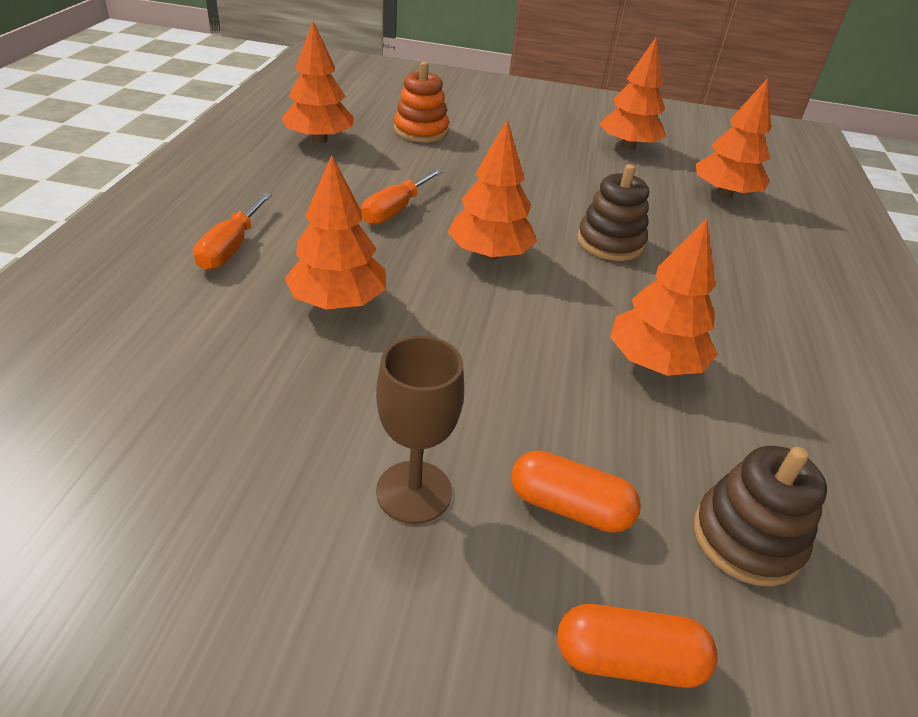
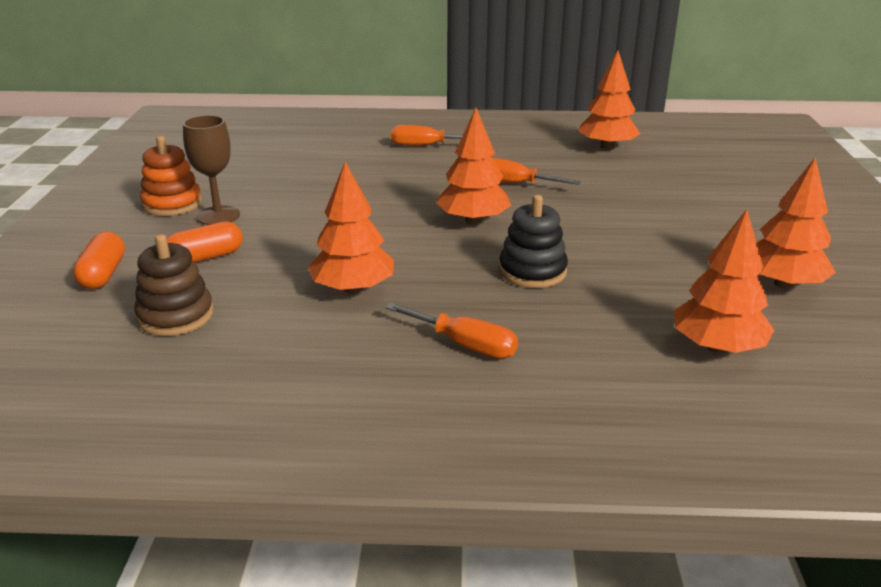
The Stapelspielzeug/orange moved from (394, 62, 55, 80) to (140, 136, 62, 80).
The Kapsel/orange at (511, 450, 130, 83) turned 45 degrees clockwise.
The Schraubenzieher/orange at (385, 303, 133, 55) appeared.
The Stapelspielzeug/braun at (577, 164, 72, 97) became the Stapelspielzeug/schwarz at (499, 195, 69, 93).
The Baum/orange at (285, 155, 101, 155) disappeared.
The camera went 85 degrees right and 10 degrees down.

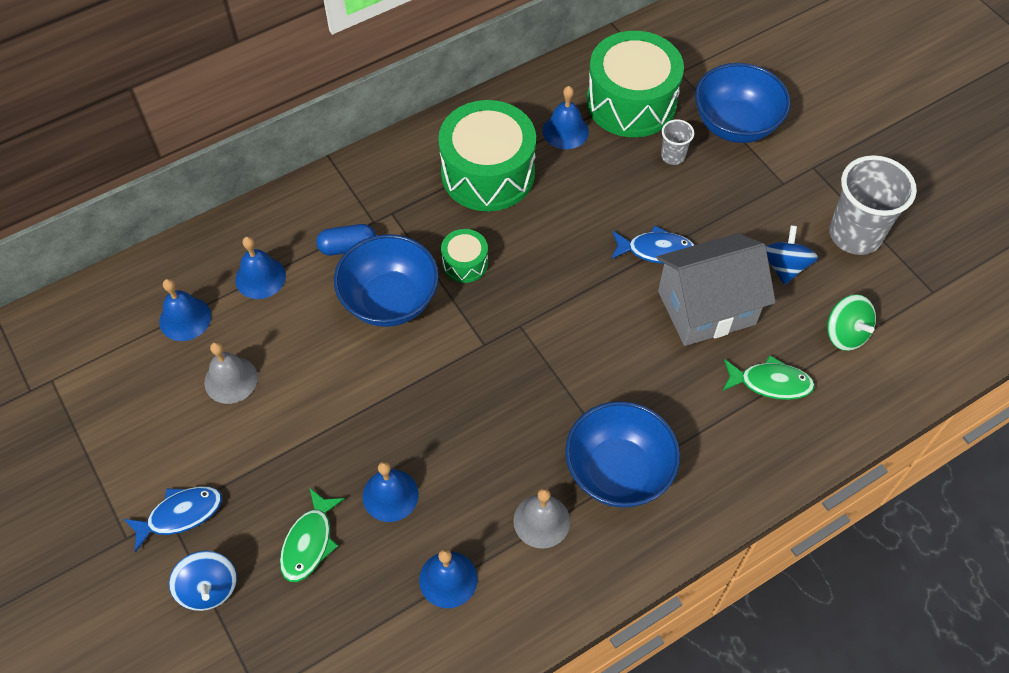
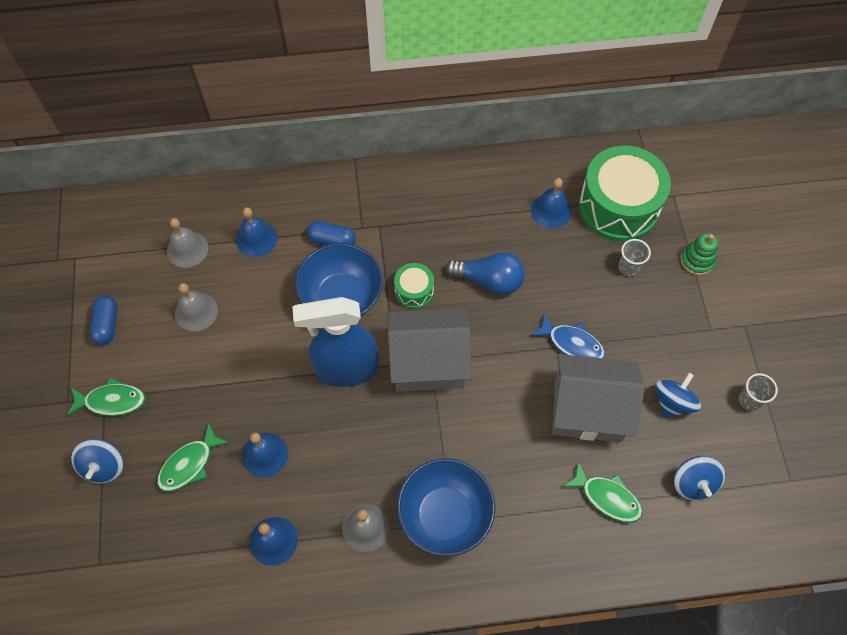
The Fisch/blau at (124, 486, 98, 66) became the Fisch/grün at (67, 377, 79, 39).
The Kapsel/blau at (89, 296, 28, 49) appeared.
The Glocke/blau at (159, 279, 52, 62) became the Glocke/grau at (167, 218, 42, 50).
The Sprühflasche/blau at (293, 297, 86, 90) appeared.
The Haus/grau at (388, 308, 84, 84) appeared.
The Glühbirne/blau at (445, 252, 80, 43) appeared.
The Kreisel/grün at (827, 294, 49, 57) became the Kreisel/blau at (674, 456, 51, 45).
The Schüssel/blau at (695, 63, 95, 80) was replaced by the Stapelspielzeug/grün at (680, 233, 38, 42).
The Becher/grau at (829, 155, 88, 100) changed to 0.48 times the size.
The Trommel/grün at (438, 100, 98, 111) disappeared.
The camera went 25 degrees right and 5 degrees up.

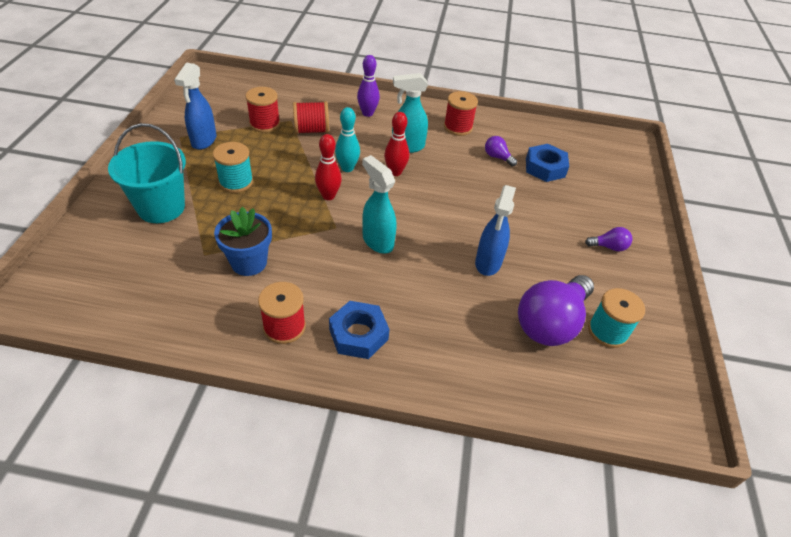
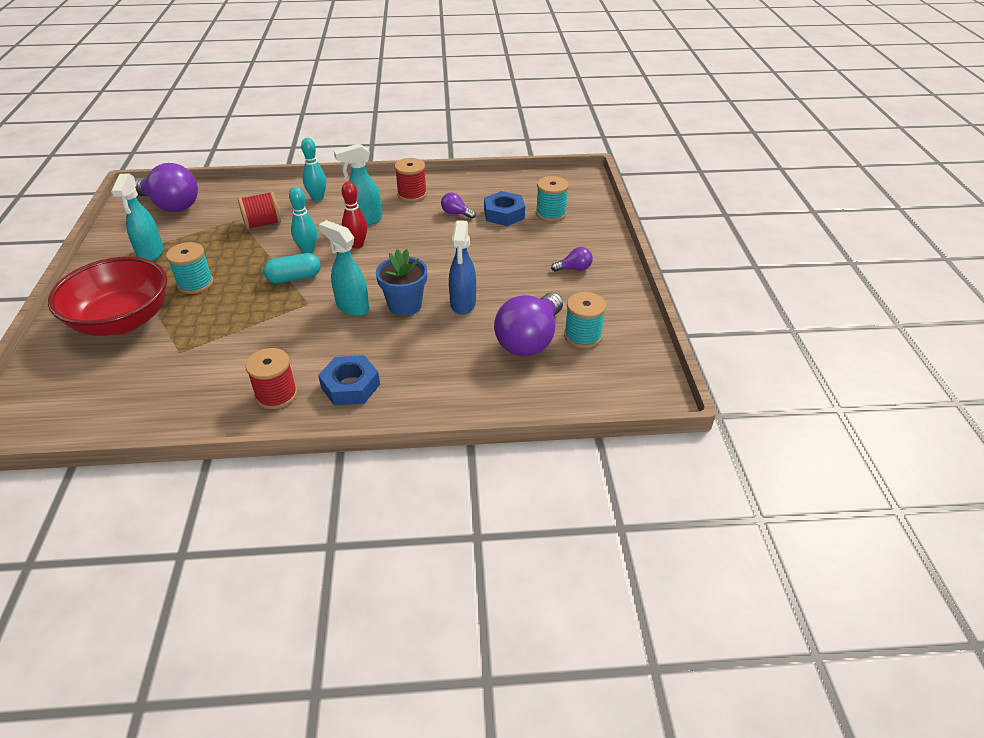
The Eimer/türkis at (108, 123, 78, 100) was replaced by the Schüssel/rot at (48, 257, 119, 79).
The Sprühflasche/blau at (174, 63, 42, 87) became the Sprühflasche/türkis at (111, 174, 52, 87).
The Glühbirne/lila at (135, 163, 63, 49) appeared.
The Bowlingkegel/rot at (315, 134, 27, 66) was replaced by the Kapsel/türkis at (263, 253, 58, 30).
The Bowlingkegel/lila at (357, 55, 23, 62) became the Bowlingkegel/türkis at (301, 138, 25, 63).
The Blumentopf/blau moved from (214, 207, 58, 69) to (376, 249, 51, 67).
The Garnrolle/türkis at (536, 176, 33, 46) appeared.
The Garnrolle/rot at (245, 87, 35, 46) disappeared.
The camera went 10 degrees left and 5 degrees down.

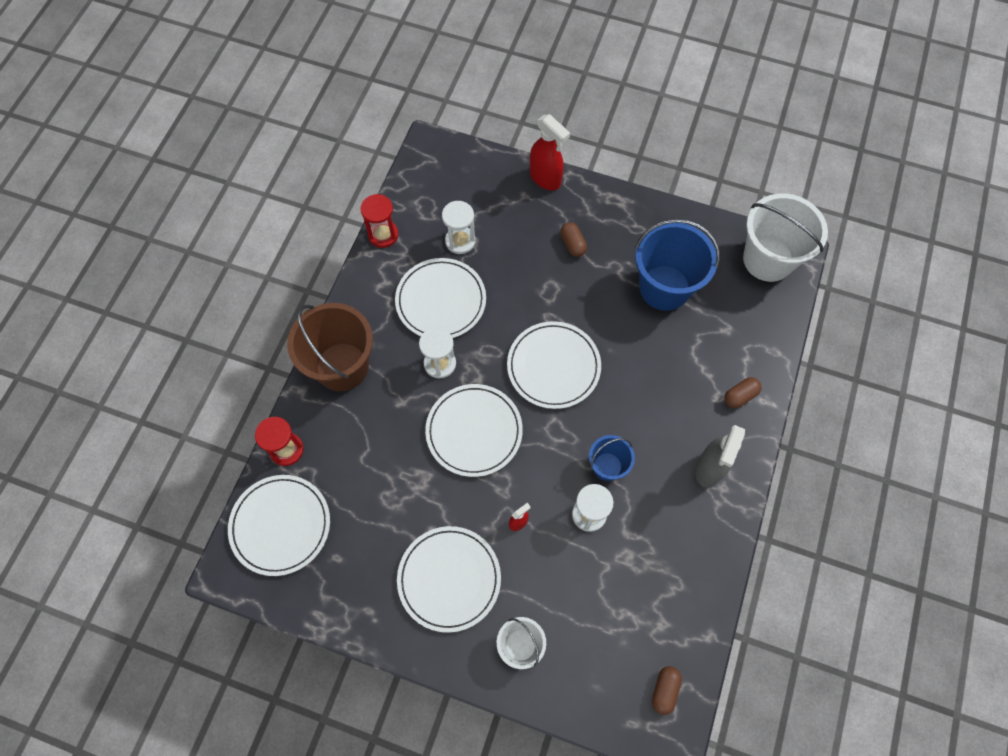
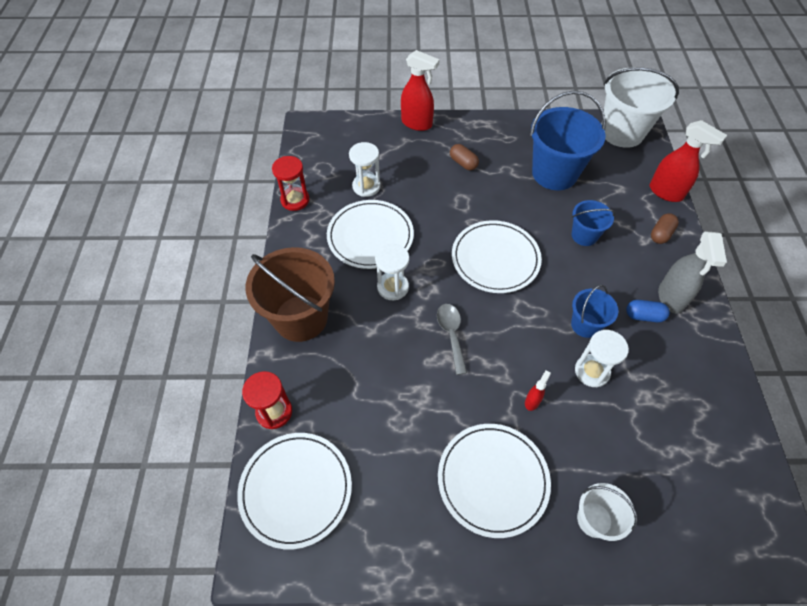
The Teller/weiß at (425, 384, 98, 93) was replaced by the Löffel/grau at (437, 304, 30, 71).
The Eimer/blau at (571, 200, 45, 46) appeared.
The Kapsel/blau at (626, 300, 44, 22) appeared.
The Sprühflasche/rot at (650, 120, 77, 82) appeared.
The Kapsel/braun at (652, 666, 30, 49) disappeared.
The camera went 20 degrees left and 10 degrees down.

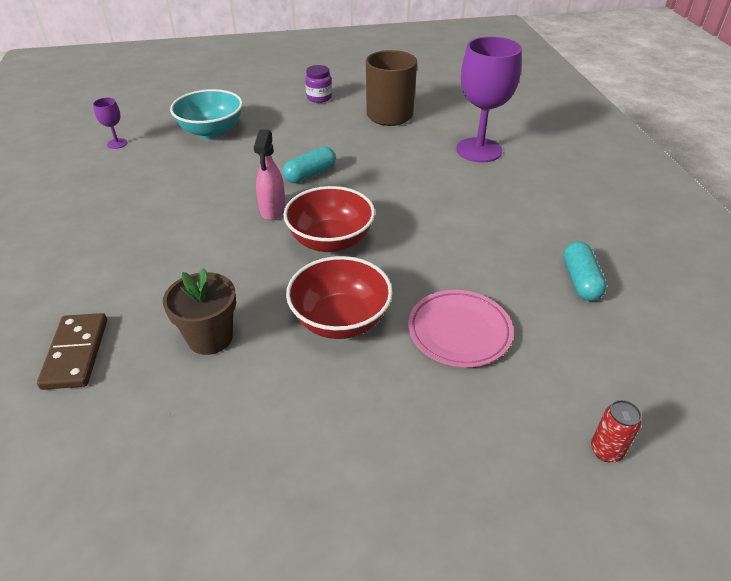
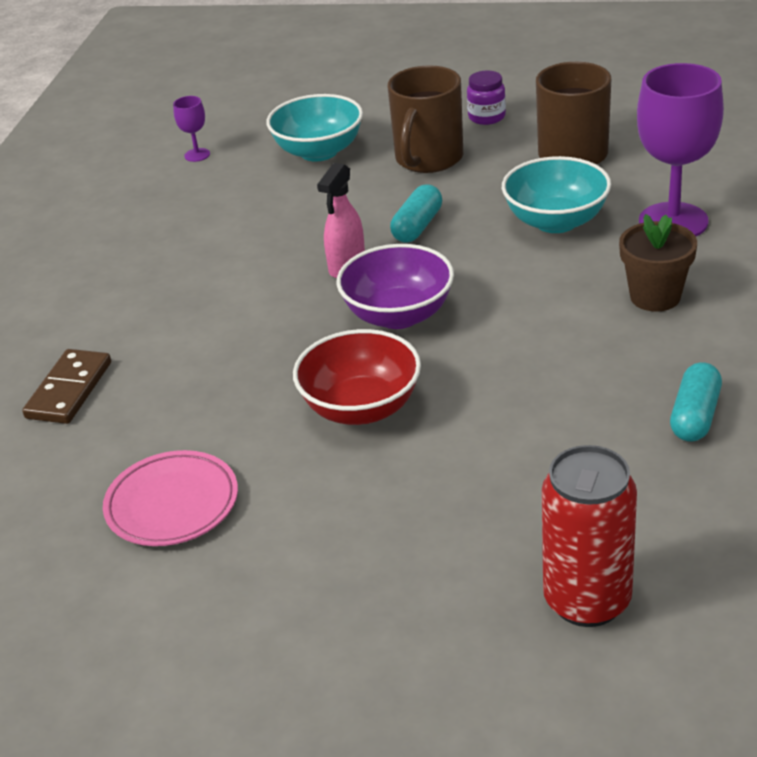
The Teller/rosa moved from (408, 290, 106, 77) to (103, 450, 135, 96).
The Schüssel/rot at (283, 186, 92, 66) became the Schüssel/lila at (337, 244, 117, 85).
The Tasse/braun at (388, 65, 75, 108) appeared.
The Kapsel/türkis at (283, 147, 53, 36) turned 45 degrees counterclockwise.
The Schüssel/türkis at (502, 156, 109, 77) appeared.
The Dose/rot at (591, 400, 51, 63) changed to 2.17 times the size.
The Blumentopf/braun moved from (163, 268, 73, 87) to (619, 214, 78, 98).
The camera went 25 degrees right and 5 degrees down.

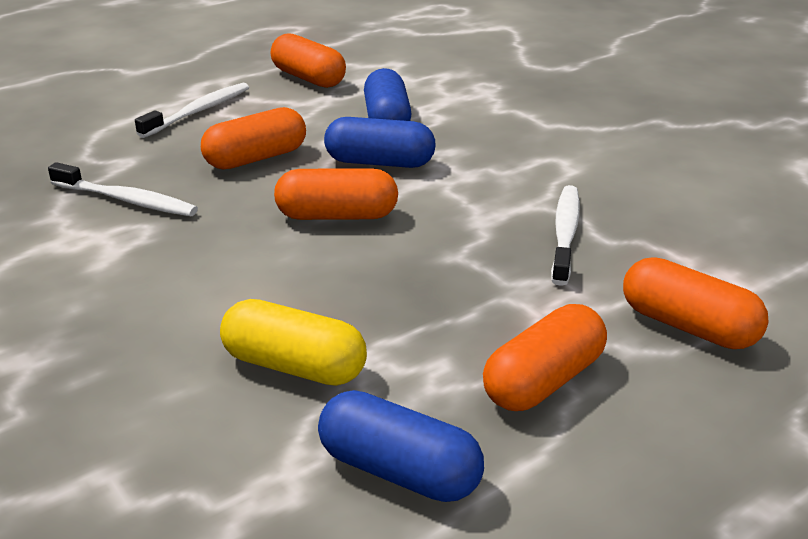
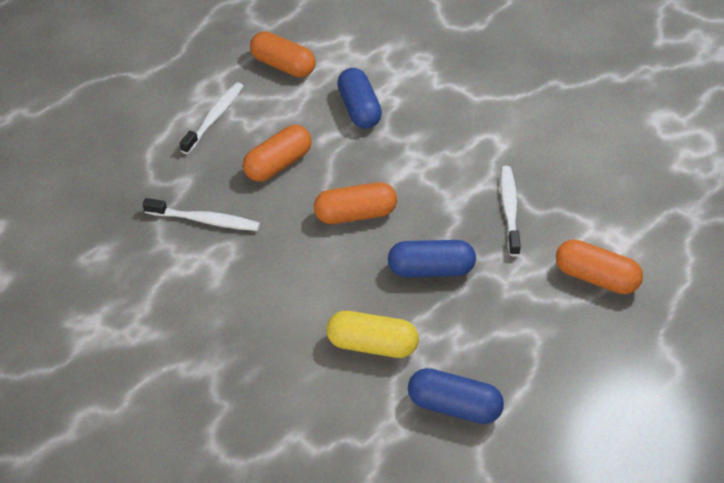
The Kapsel/blau moved from (324, 117, 111, 51) to (388, 240, 88, 37).
The Kapsel/orange at (483, 304, 124, 107) disappeared.
The camera went 10 degrees left and 15 degrees up.

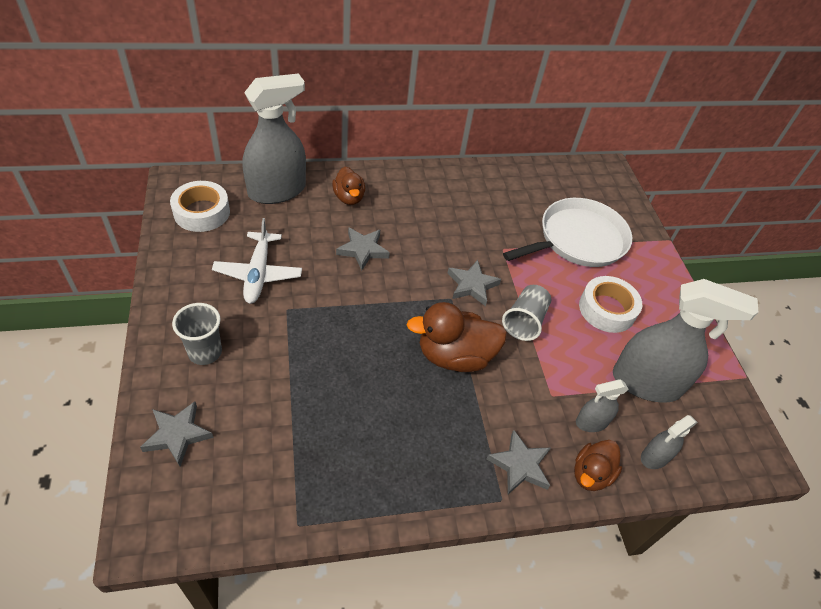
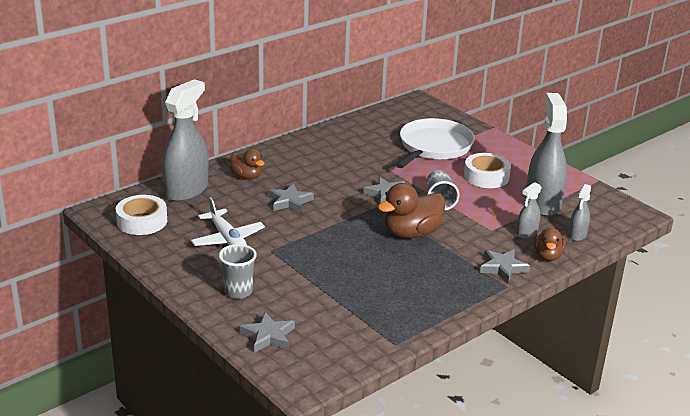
The Sprühflasche/grau at (613, 279, 145, 124) turned 75 degrees counterclockwise.
The camera went 25 degrees left and 20 degrees down.

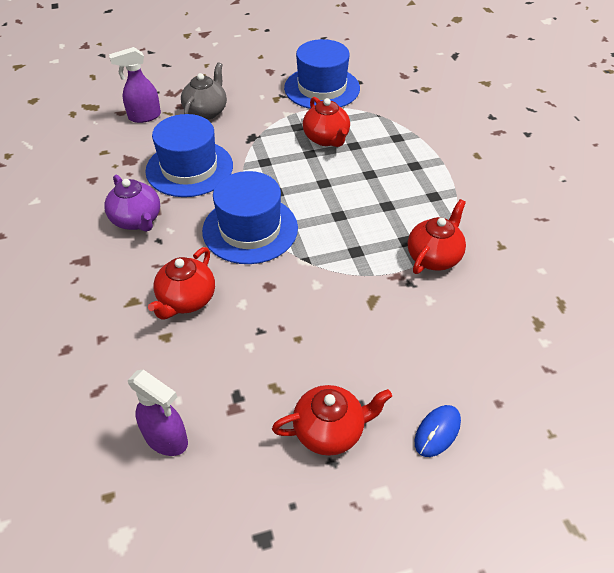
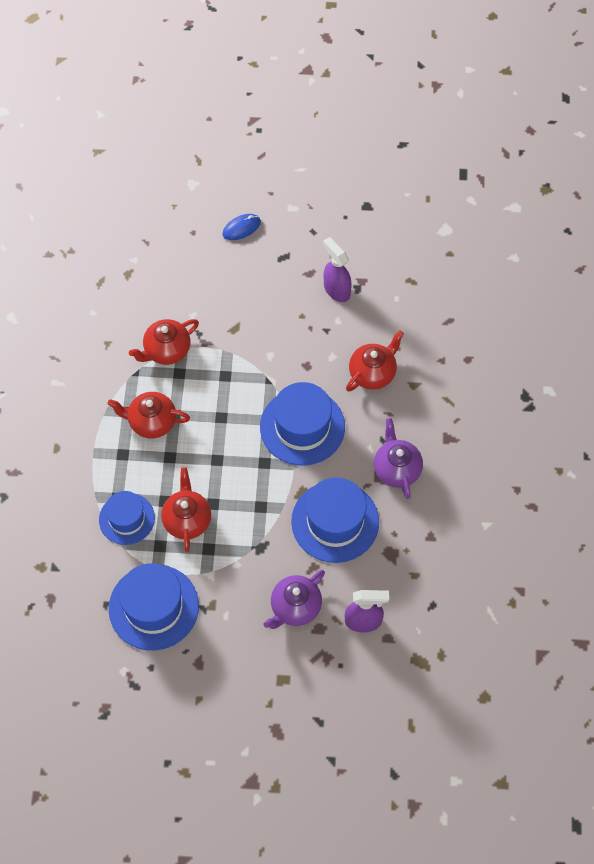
The Hut/blau at (99, 491, 56, 54) appeared.
The Teekanne/rot moved from (272, 385, 120, 71) to (107, 392, 83, 47).
The Teekanne/grau at (181, 62, 46, 58) became the Teekanne/lila at (263, 570, 62, 59).
The Sprühflasche/lila moved from (128, 370, 60, 86) to (323, 237, 29, 65).
The camera went 160 degrees left and 15 degrees up.

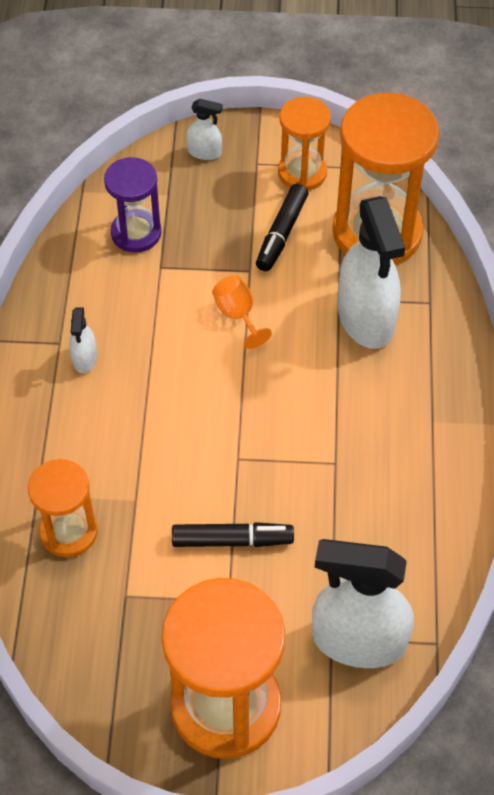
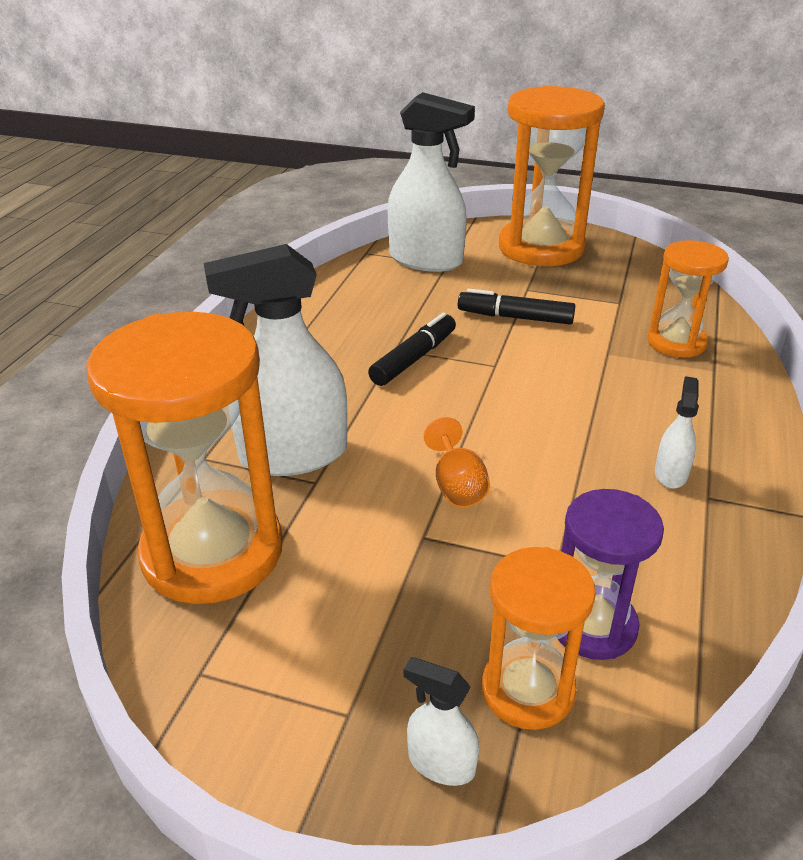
The Sprühflasche/weiß at (338, 196, 67, 153) turned 105 degrees counterclockwise.
The Filzstift/schwarz moved from (256, 184, 52, 87) to (368, 313, 88, 73).
The Sanduhr/orange moved from (278, 97, 53, 93) to (482, 547, 114, 183).
The camera went 165 degrees left and 20 degrees down.

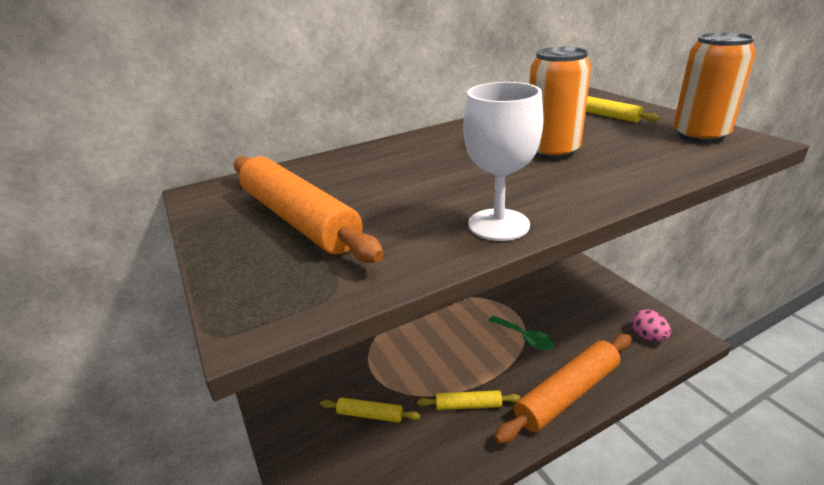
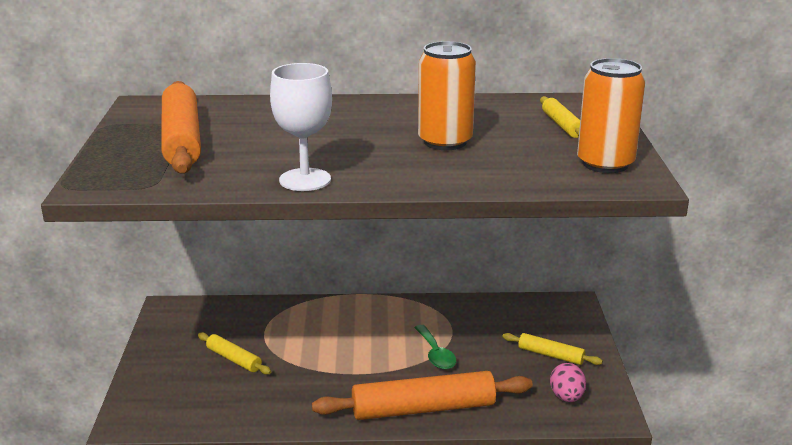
The Nudelholz/gelb moved from (417, 390, 104, 20) to (503, 333, 100, 32).
The camera went 25 degrees right and 5 degrees down.

